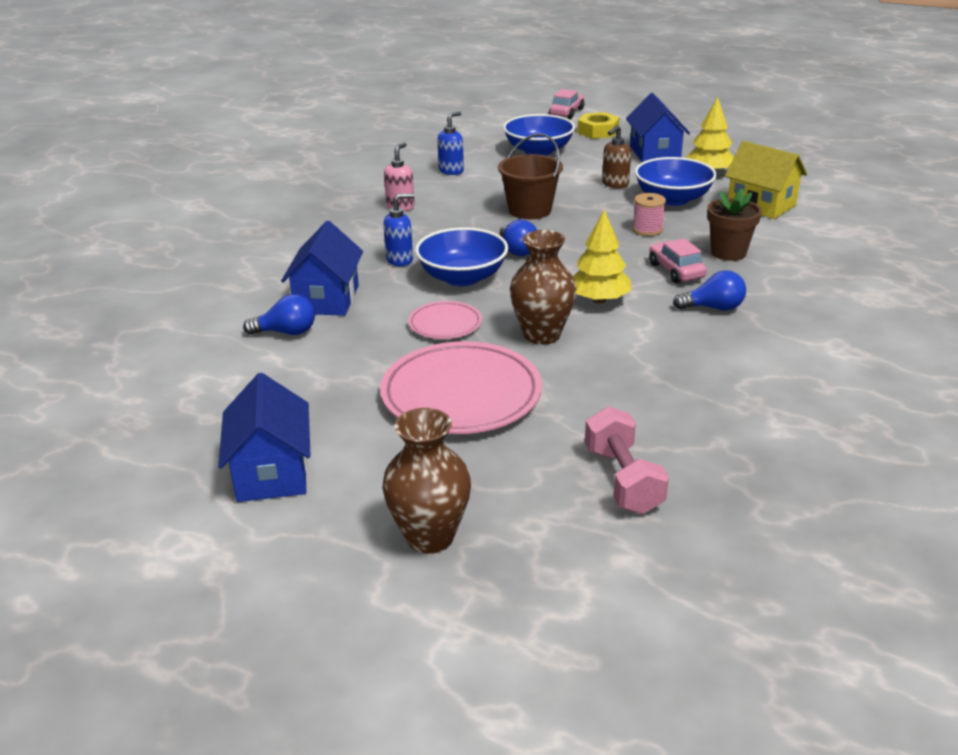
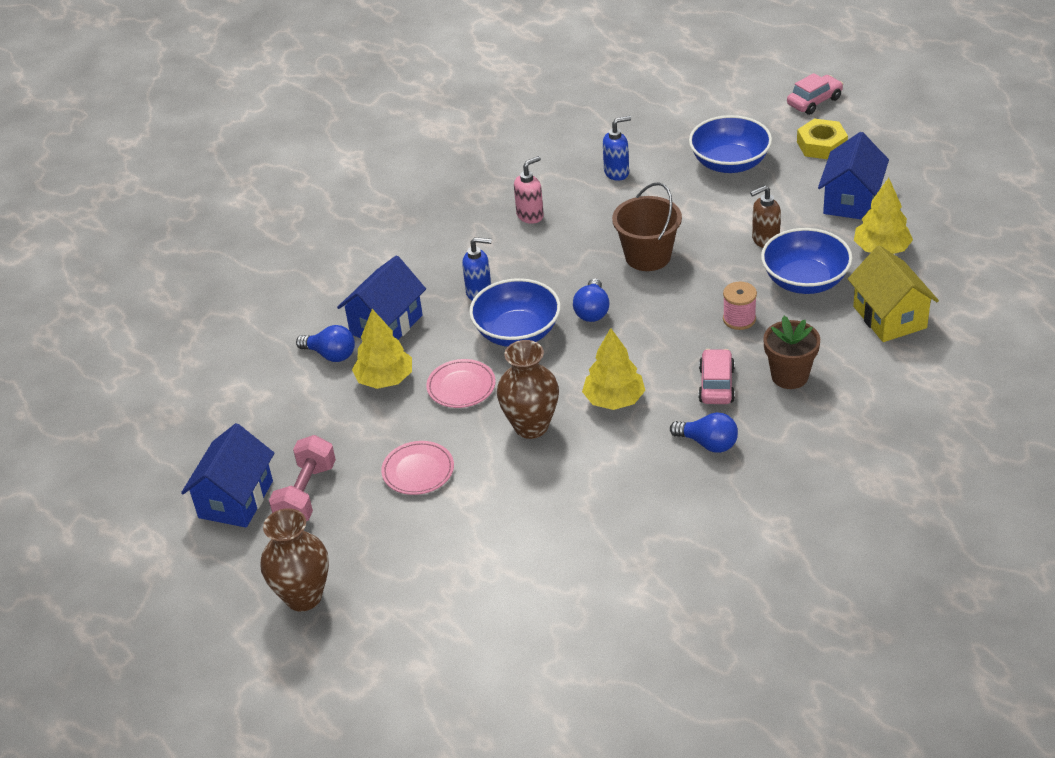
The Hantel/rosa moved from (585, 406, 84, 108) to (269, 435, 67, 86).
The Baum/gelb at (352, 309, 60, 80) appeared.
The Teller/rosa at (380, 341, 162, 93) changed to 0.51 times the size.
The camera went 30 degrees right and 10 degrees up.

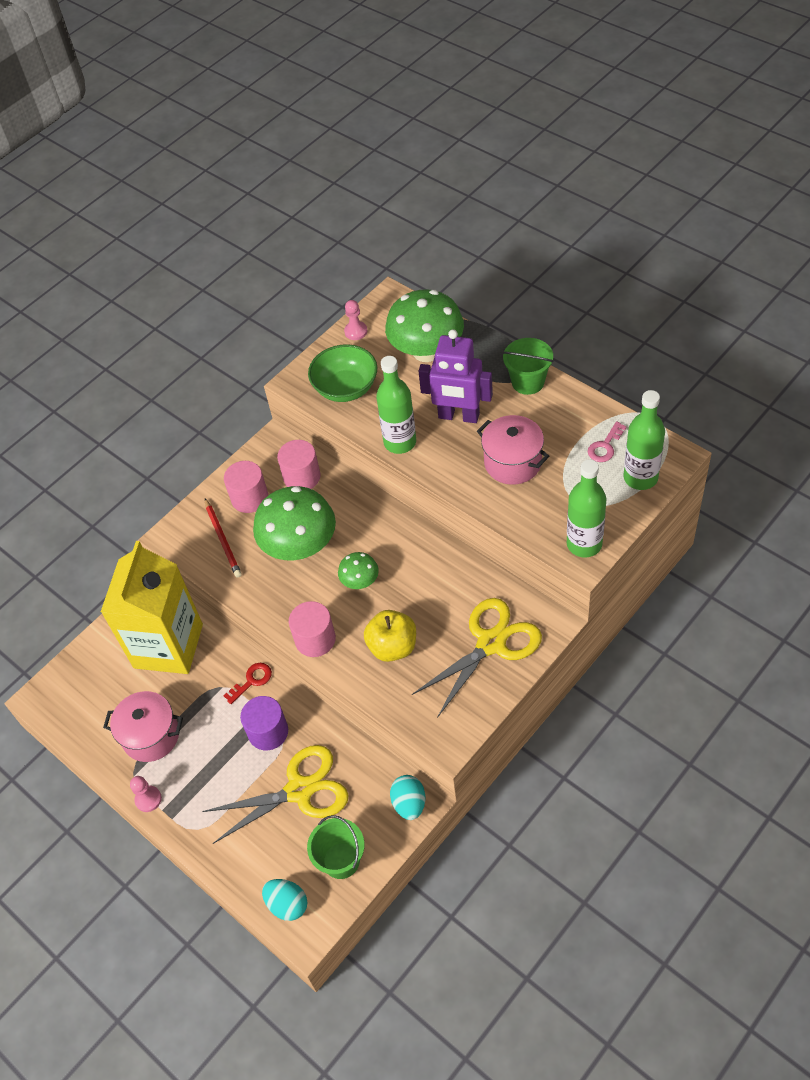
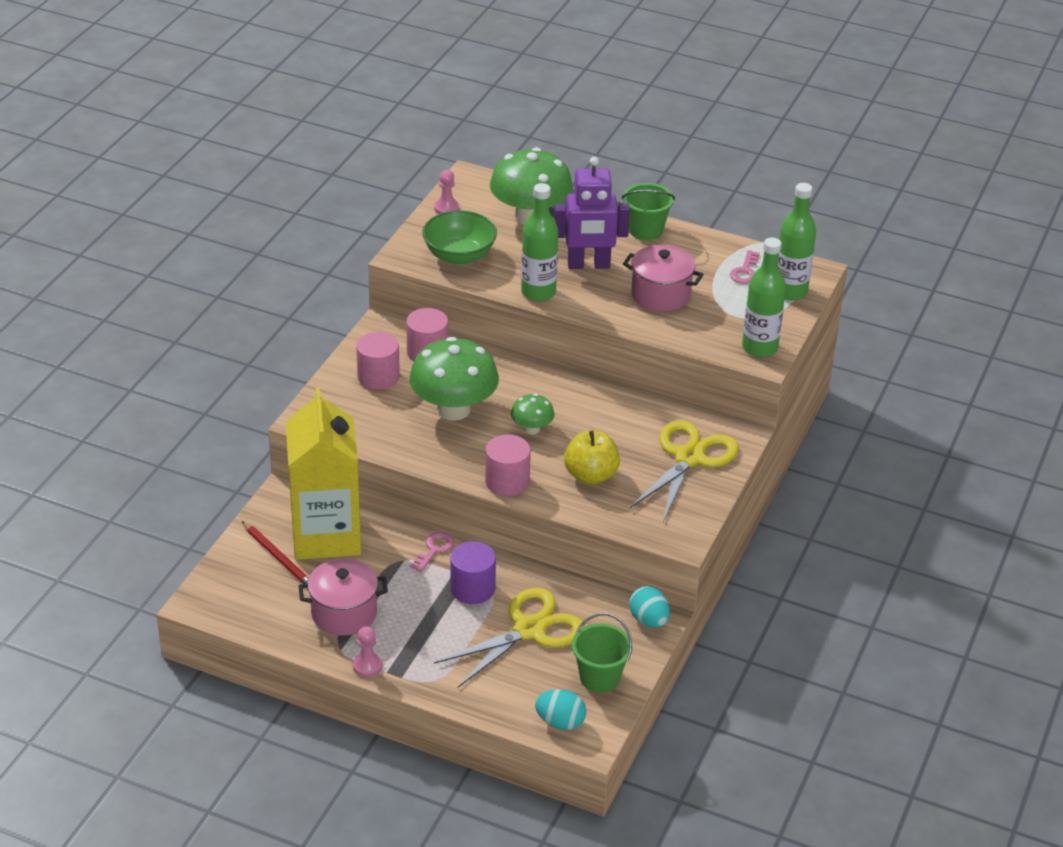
The Bleistift/rot moved from (205, 499, 37, 79) to (242, 521, 67, 63).
The Schlüssel/rot at (223, 663, 49, 41) became the Schlüssel/rosa at (410, 532, 44, 40).
The camera went 25 degrees left and 15 degrees down.

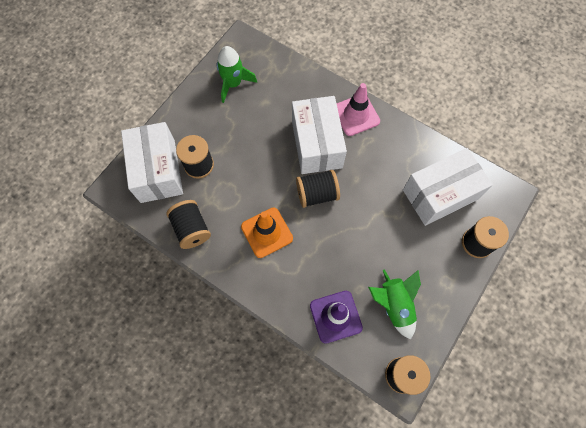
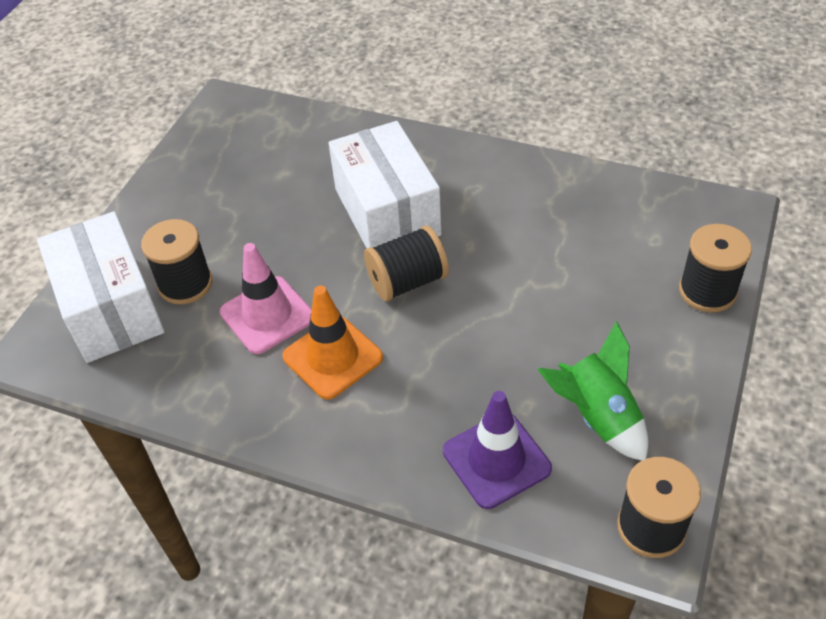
The Leitkegel/rosa moved from (337, 83, 43, 53) to (220, 243, 92, 111).
The Garnrolle/schwarz at (166, 200, 45, 49) disappeared.
The Rakete/grün at (217, 46, 40, 57) disappeared.
The Schachtel/weiß at (403, 148, 90, 78) disappeared.
The camera went 10 degrees left and 20 degrees down.

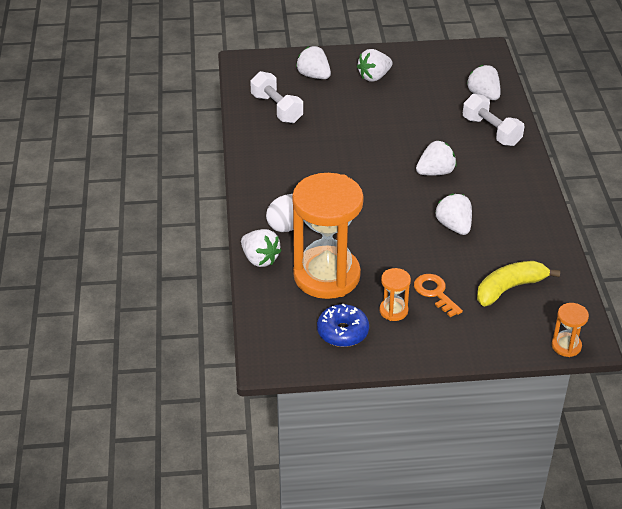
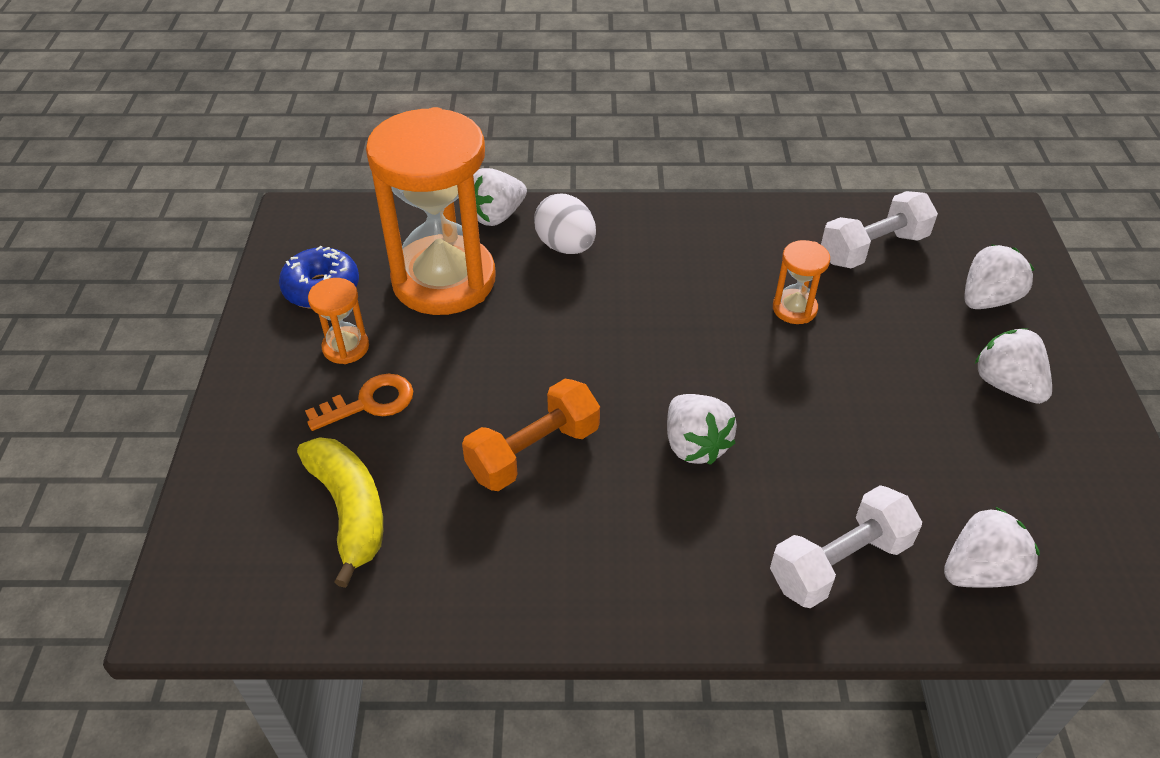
The Erdbeere/weiß at (435, 193, 37, 42) was replaced by the Hantel/orange at (462, 379, 138, 112).
The Sanduhr/orange moved from (552, 303, 37, 54) to (773, 240, 57, 84).
The camera went 95 degrees right and 5 degrees up.

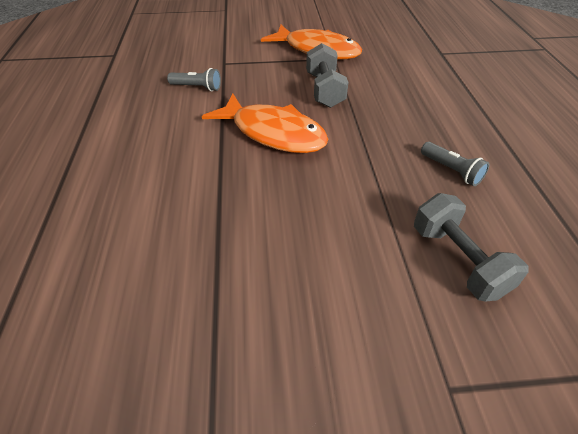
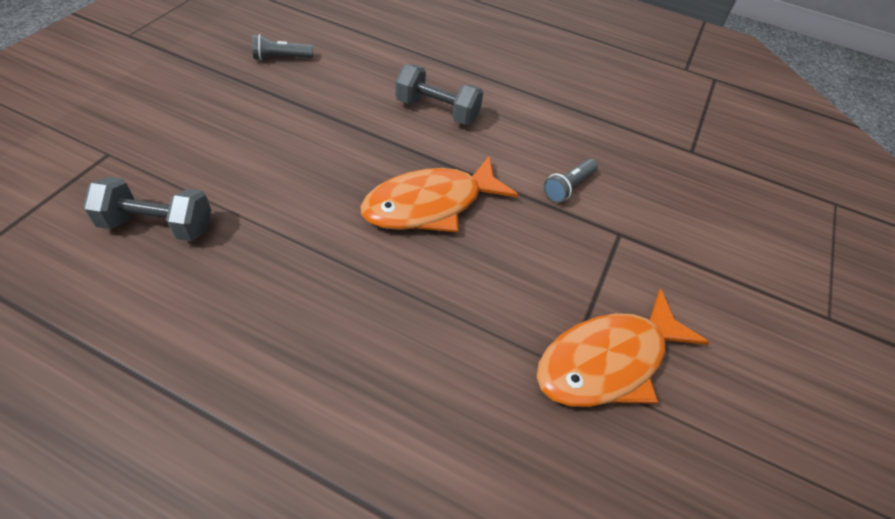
The Taschenlampe/grau moved from (421, 142, 68, 44) to (252, 34, 61, 26).
The Hantel/grau moved from (306, 43, 42, 65) to (395, 64, 88, 61).
The camera went 115 degrees right and 5 degrees up.

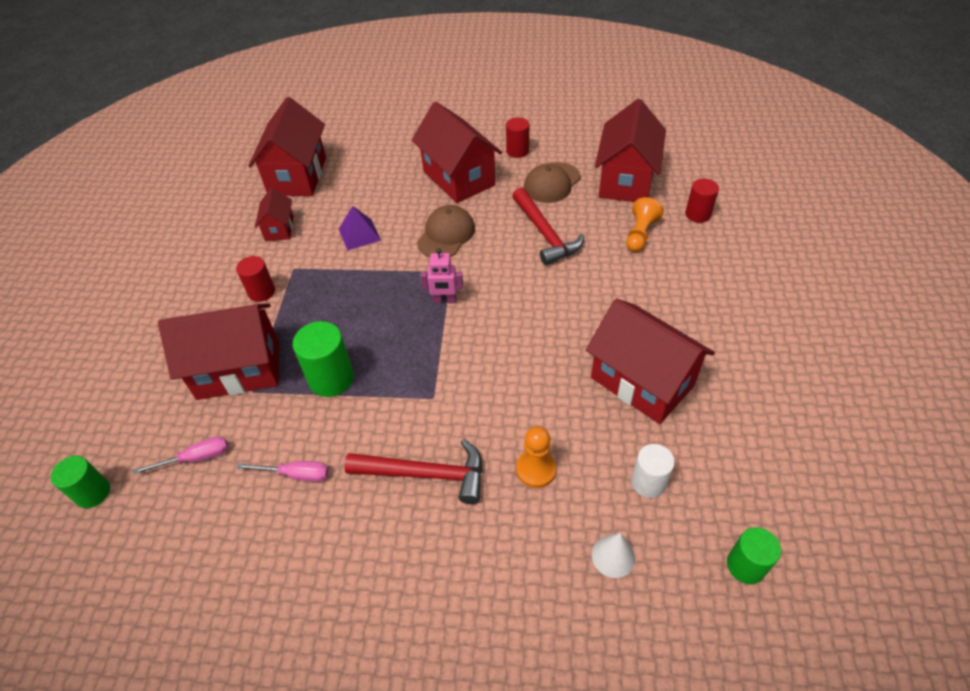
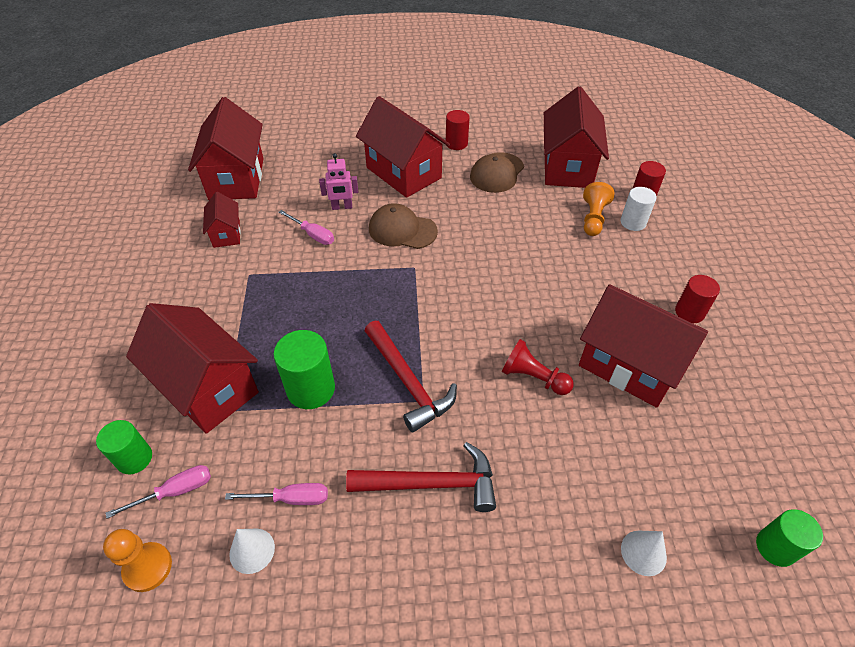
The Vollzylinder/grün moved from (51, 456, 59, 52) to (96, 420, 56, 54).
The Bauer/orange moved from (516, 426, 41, 62) to (103, 529, 69, 63).
The Haus/rot at (158, 303, 121, 97) turned 60 degrees clockwise.
The Kegel/weiß at (229, 529, 46, 45) appeared.
The Pyramide/lila at (339, 206, 42, 45) was replaced by the Schraubenzieher/rosa at (278, 210, 56, 35).
The Roboter/rosa moved from (421, 248, 42, 56) to (319, 153, 39, 57).
The Hammer/rot moved from (512, 188, 72, 77) to (365, 321, 92, 112).
The Kappe/braun at (417, 205, 58, 52) turned 90 degrees counterclockwise.
The Bauer/rot at (502, 339, 72, 56) appeared.
The Vollzylinder/weiß moved from (631, 444, 44, 54) to (621, 187, 36, 44).
The Vollzylinder/rot moved from (236, 256, 39, 46) to (675, 275, 45, 48).
The camera went 10 degrees left and 0 degrees up.

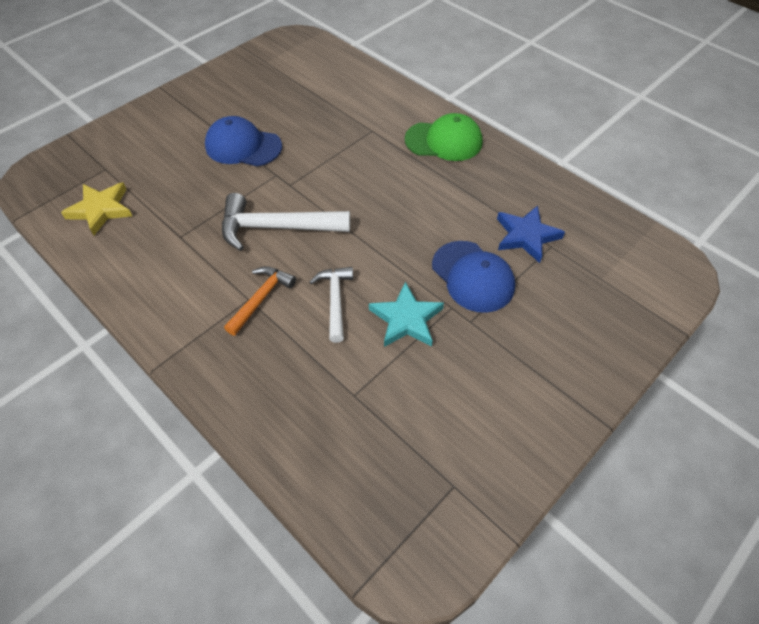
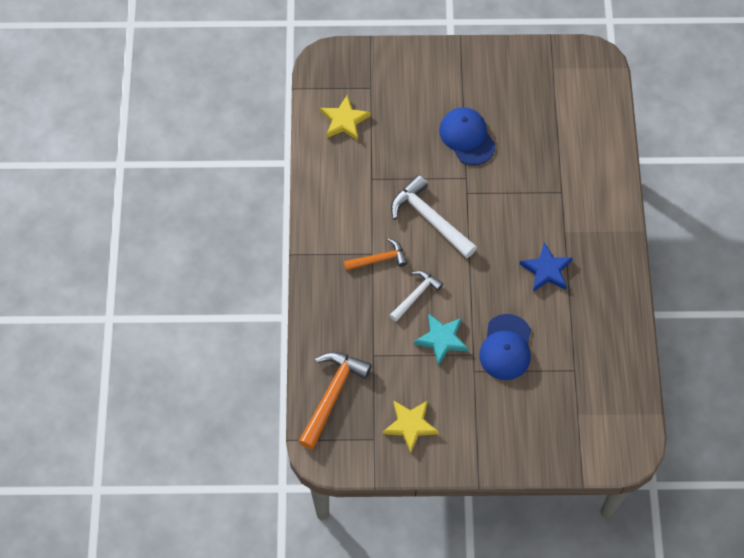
The Hammer/orange at (298, 352, 74, 97) appeared.
The Stern/gelb at (383, 400, 56, 53) appeared.
The Stern/blau moved from (497, 205, 68, 58) to (520, 242, 53, 50).
The Kappe/grün at (405, 113, 77, 48) disappeared.
The camera went 45 degrees right and 10 degrees up.

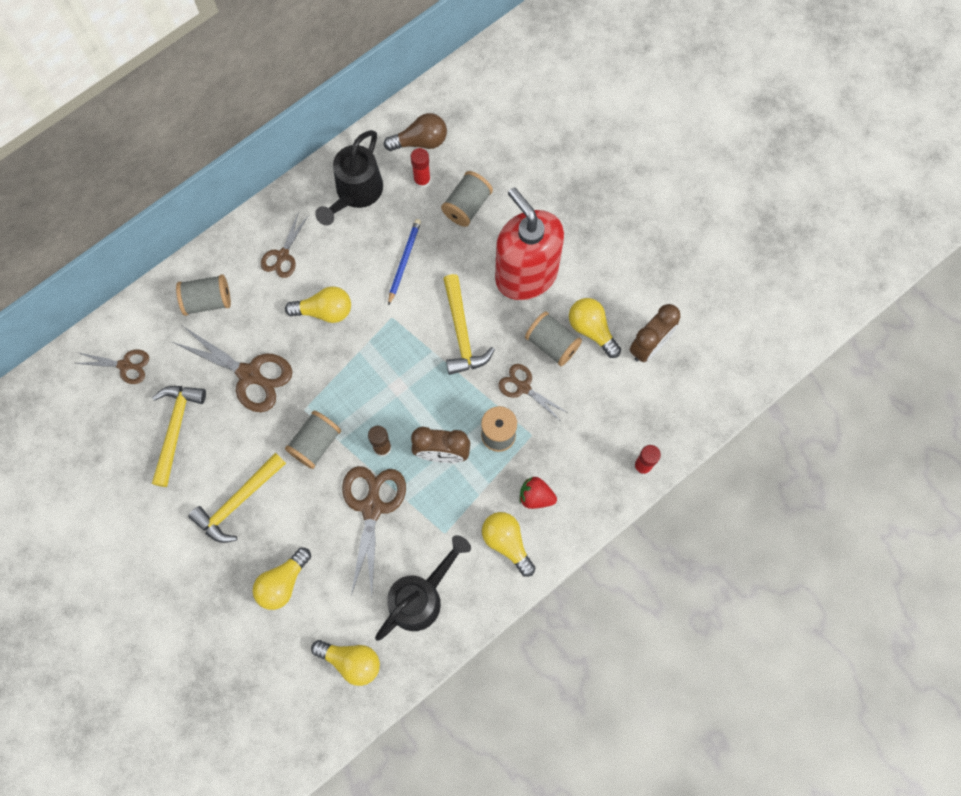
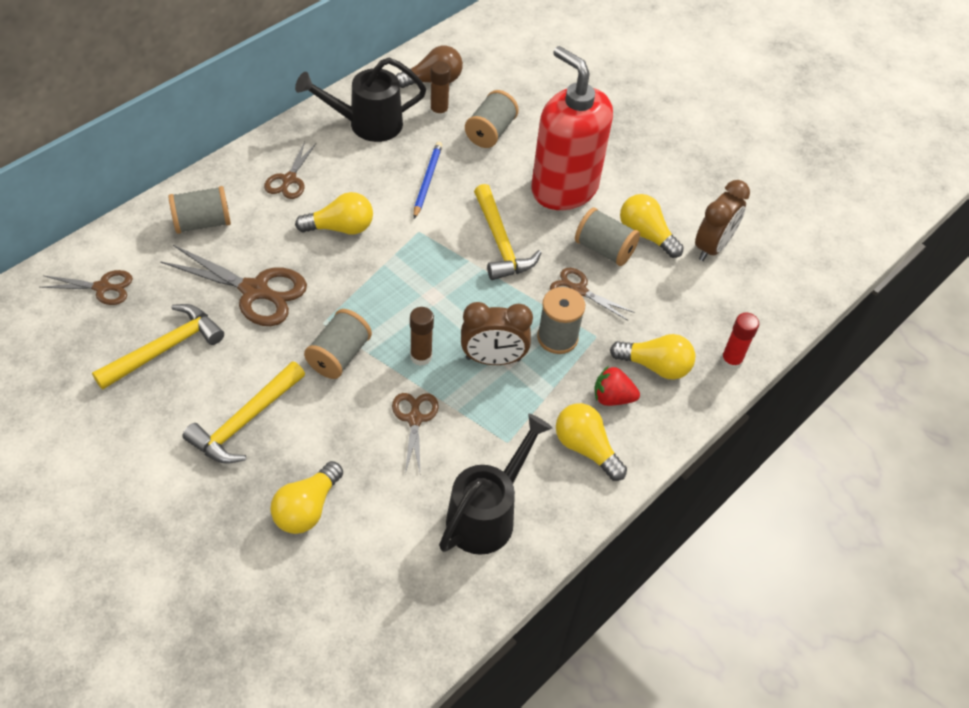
The Hammer/gelb at (152, 386, 54, 101) turned 45 degrees clockwise.
The Gießkanne/schwarz at (315, 130, 68, 95) turned 60 degrees clockwise.
The Schere/braun at (342, 466, 64, 130) changed to 0.59 times the size.
The Klebestift/rot at (411, 148, 20, 40) became the Klebestift/braun at (430, 61, 21, 58).
The Glühbirne/gelb moved from (311, 640, 69, 46) to (610, 334, 85, 46).
The camera went 10 degrees left and 20 degrees down.

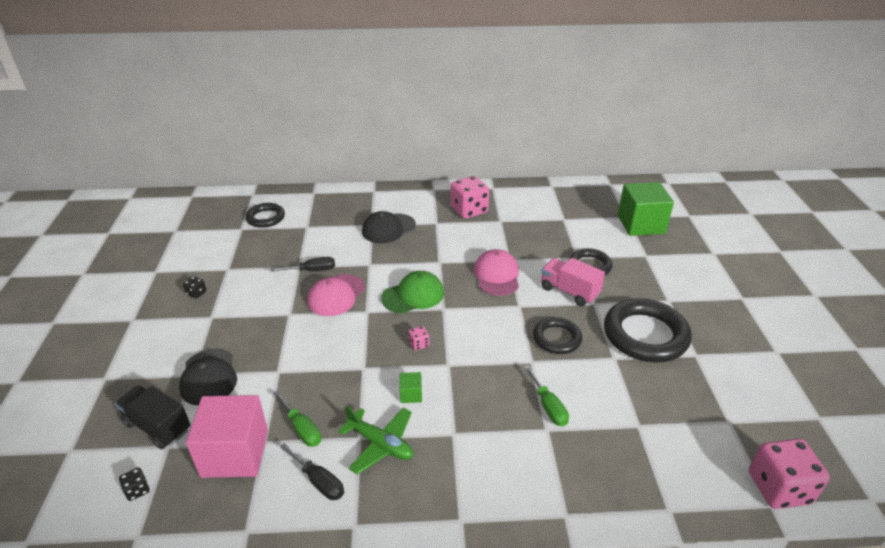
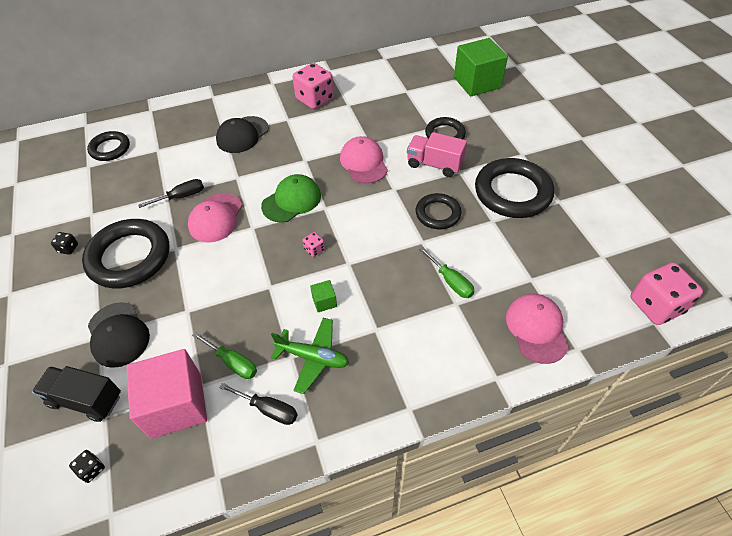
The Ring/schwarz at (82, 219, 87, 70) appeared.
The Kappe/rosa at (506, 294, 63, 70) appeared.
The camera went 15 degrees left and 15 degrees up.

